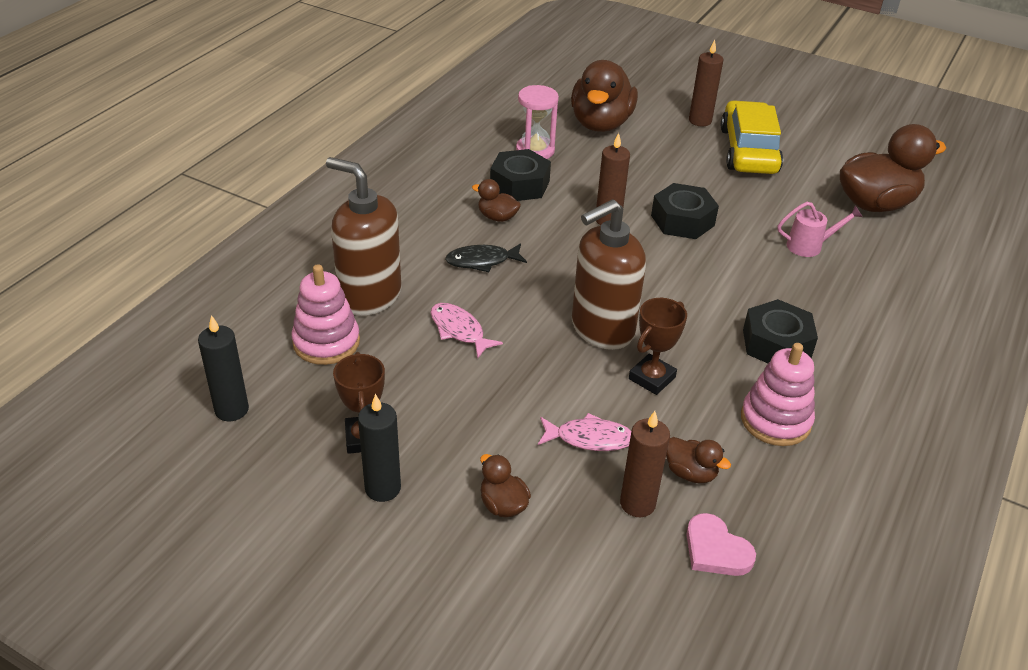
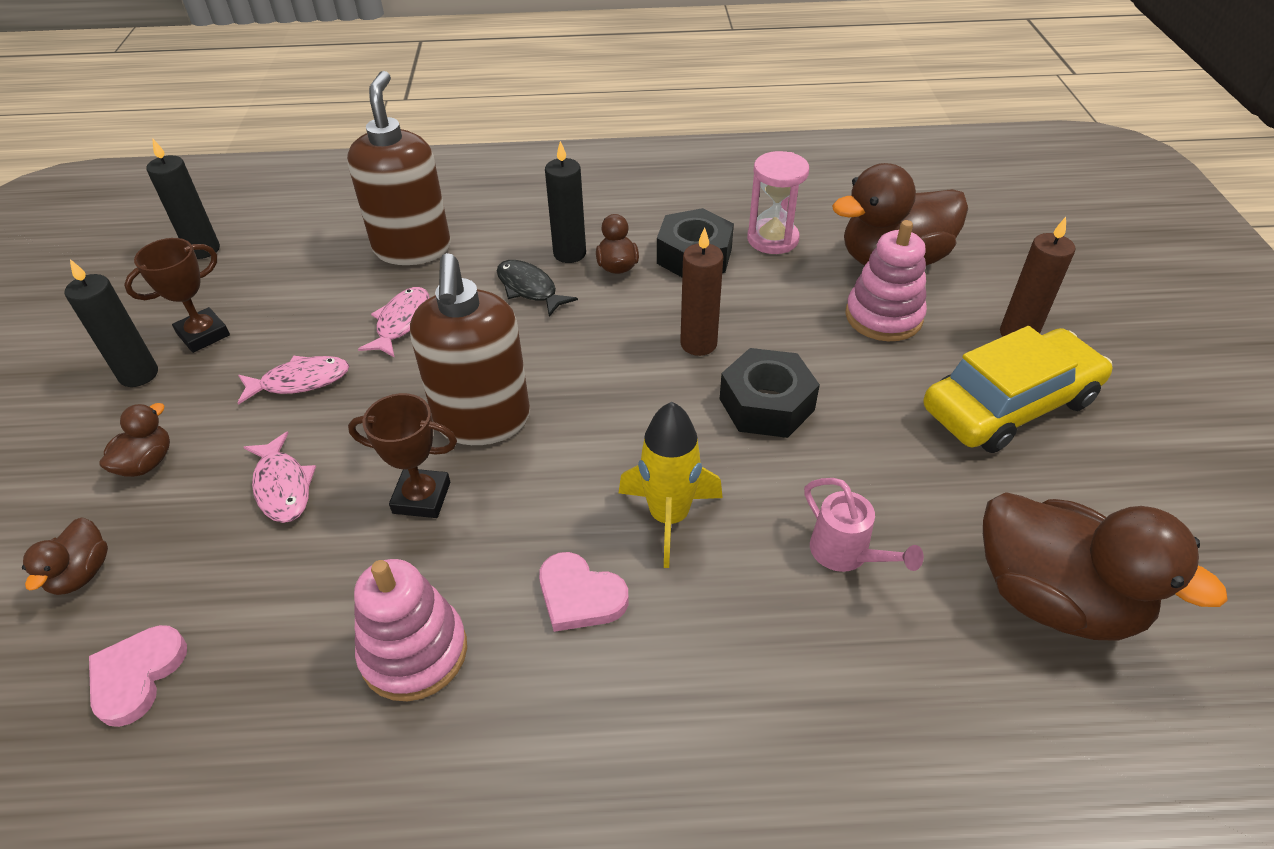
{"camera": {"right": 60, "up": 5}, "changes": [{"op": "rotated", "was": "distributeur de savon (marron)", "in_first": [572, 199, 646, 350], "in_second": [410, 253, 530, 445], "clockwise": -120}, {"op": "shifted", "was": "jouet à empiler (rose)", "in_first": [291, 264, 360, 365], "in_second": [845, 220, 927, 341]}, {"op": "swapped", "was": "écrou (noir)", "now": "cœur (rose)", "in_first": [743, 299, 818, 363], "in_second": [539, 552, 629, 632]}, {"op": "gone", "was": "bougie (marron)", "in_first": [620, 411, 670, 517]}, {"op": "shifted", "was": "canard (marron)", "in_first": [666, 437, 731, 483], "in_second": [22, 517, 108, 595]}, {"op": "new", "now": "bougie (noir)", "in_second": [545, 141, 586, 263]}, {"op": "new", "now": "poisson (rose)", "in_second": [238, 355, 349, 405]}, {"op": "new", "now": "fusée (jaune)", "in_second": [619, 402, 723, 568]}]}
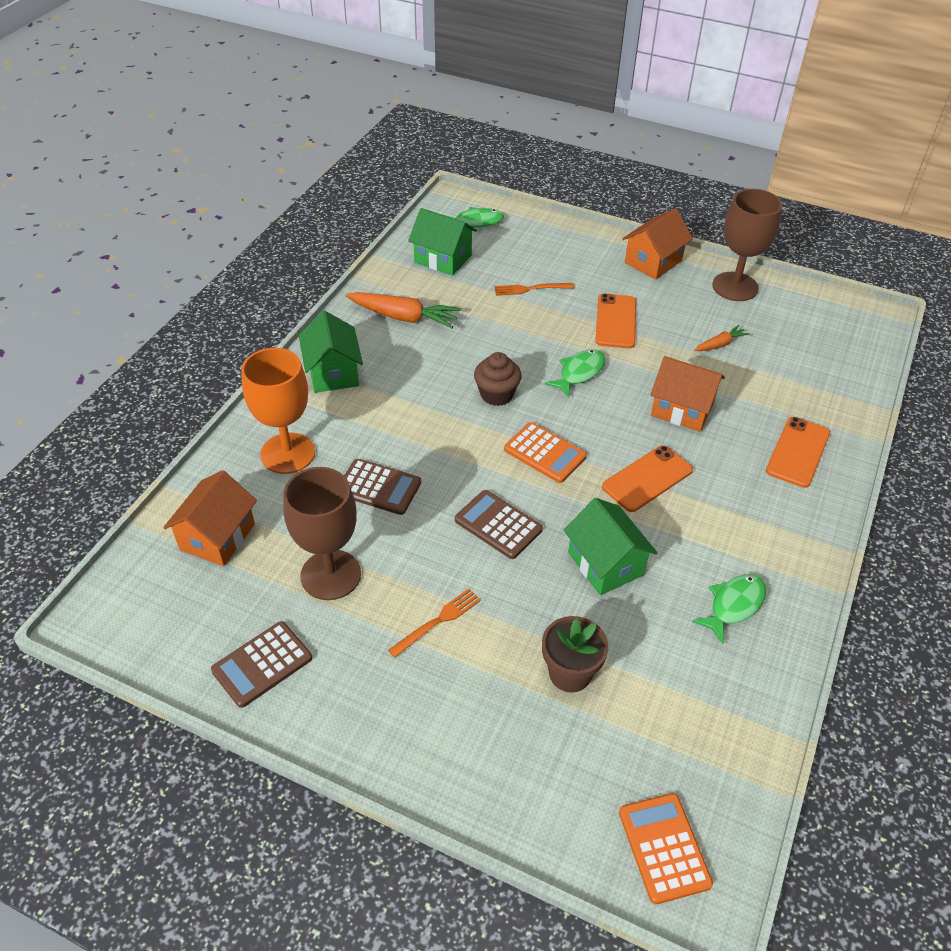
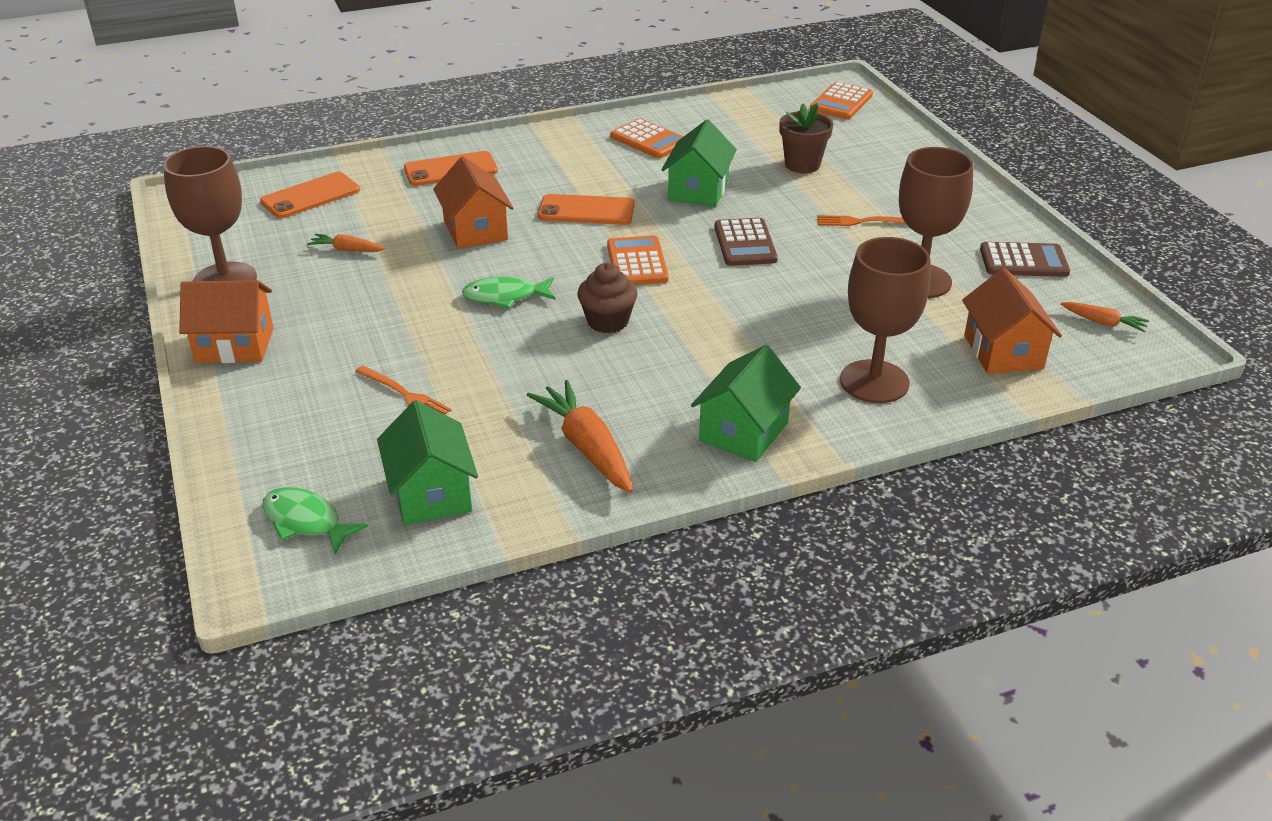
{"camera": {"right": -135, "up": -10}, "changes": [{"op": "shifted", "was": "téléphone (orange)", "in_first": [595, 294, 636, 348], "in_second": [260, 172, 360, 218]}, {"op": "repainted", "was": "verre à pied (orange)", "now": "verre à pied (marron)", "in_first": [241, 348, 315, 474], "in_second": [840, 237, 930, 403]}, {"op": "gone", "was": "calculatrice (marron)", "in_first": [344, 459, 421, 515]}, {"op": "rotated", "was": "maison (orange)", "in_first": [163, 470, 257, 566], "in_second": [962, 268, 1062, 374], "clockwise": -75}, {"op": "swapped", "was": "poisson (vert)", "now": "calculatrice (orange)", "in_first": [692, 574, 766, 644], "in_second": [610, 118, 684, 158]}, {"op": "new", "now": "carotte (orange)", "in_second": [1061, 302, 1149, 333]}]}
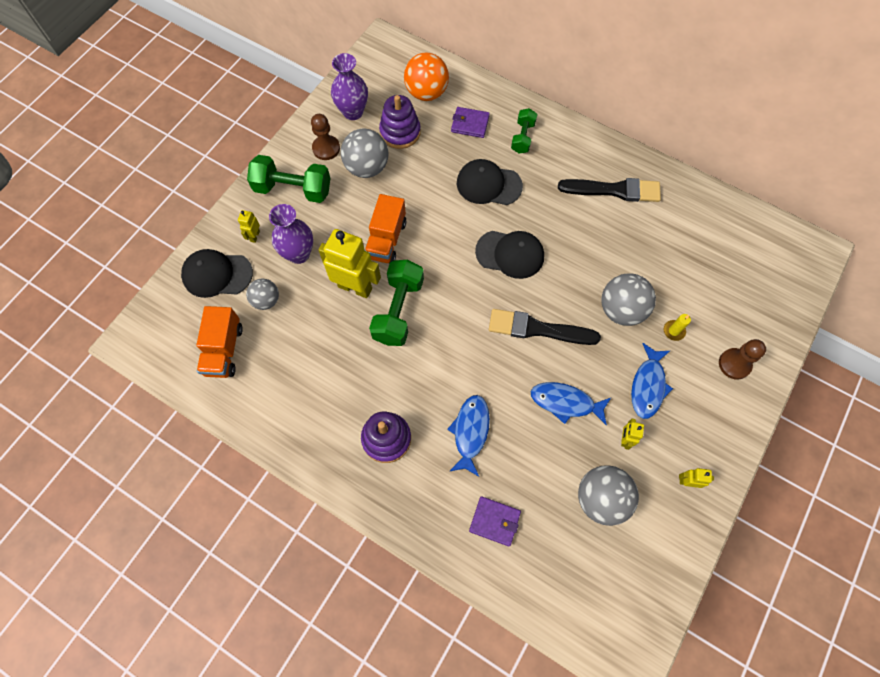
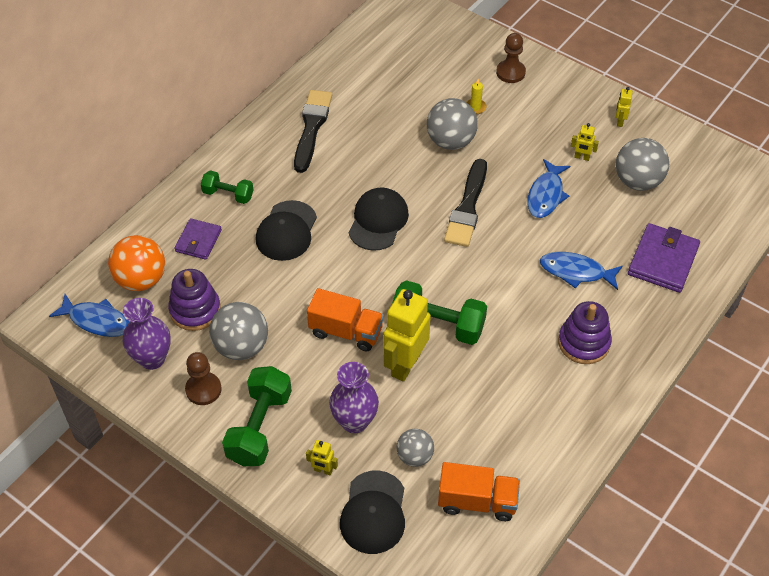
{"camera": {"right": -85, "up": -15}, "changes": [{"op": "shifted", "was": "poisson (bleu)", "in_first": [631, 343, 673, 419], "in_second": [49, 294, 130, 337]}, {"op": "scaled", "was": "portefeuille (violet)", "in_first": [469, 496, 521, 547], "in_second": [628, 223, 700, 293], "ratio": 1.59}]}
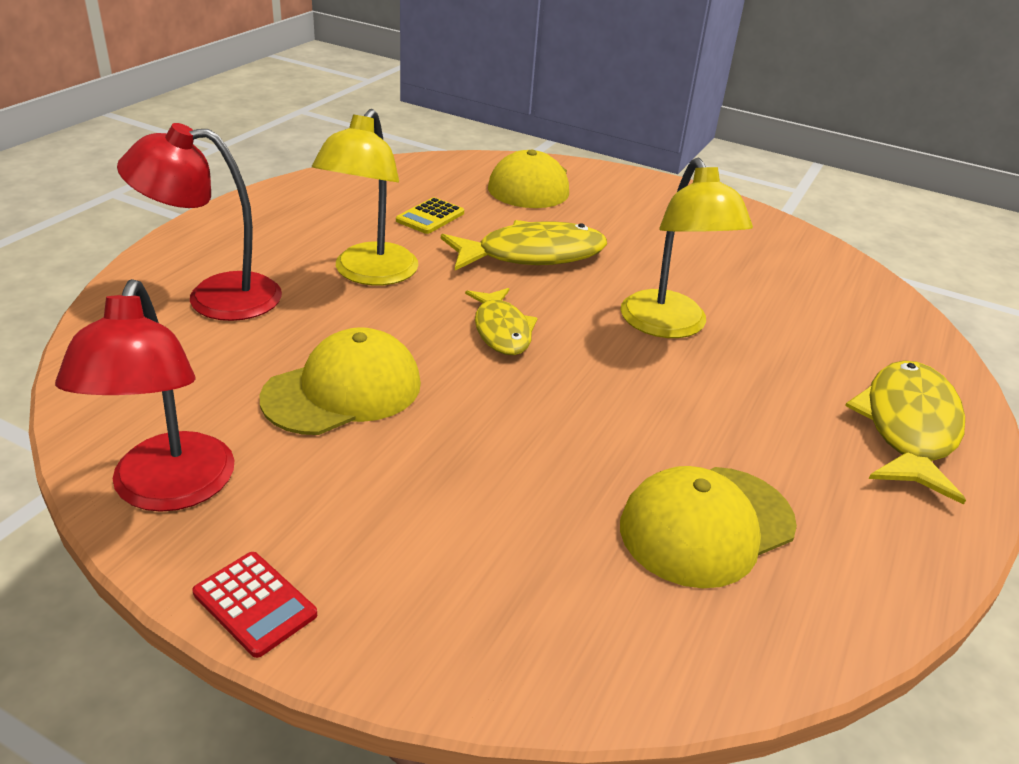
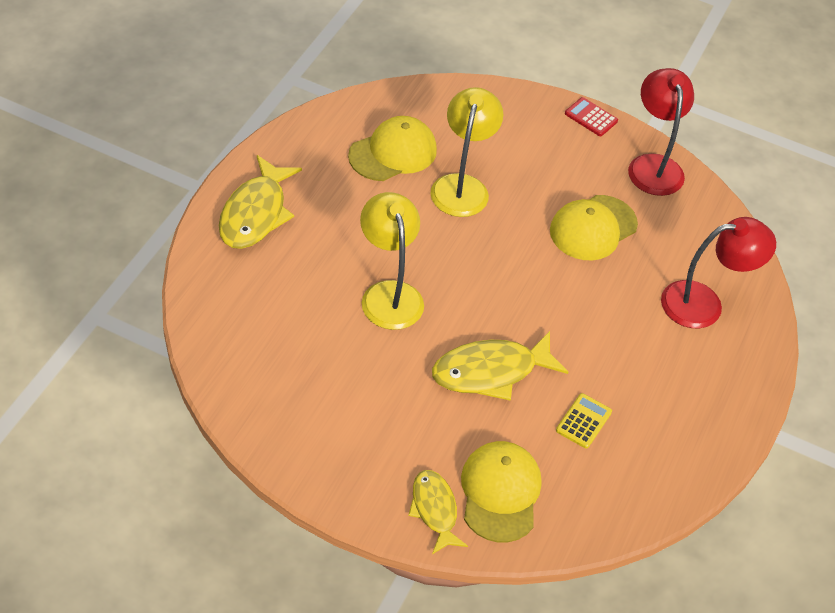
{"camera": {"right": 175, "up": 15}, "changes": [{"op": "shifted", "was": "lampe (jaune)", "in_first": [312, 109, 418, 286], "in_second": [430, 87, 503, 217]}, {"op": "shifted", "was": "poisson (jaune)", "in_first": [465, 288, 538, 355], "in_second": [408, 470, 468, 554]}]}
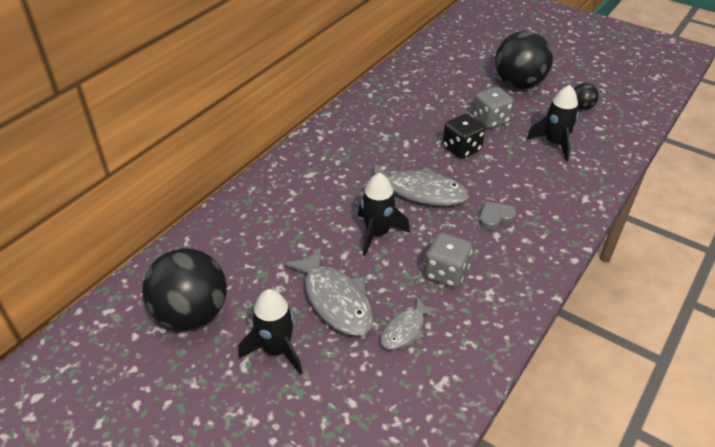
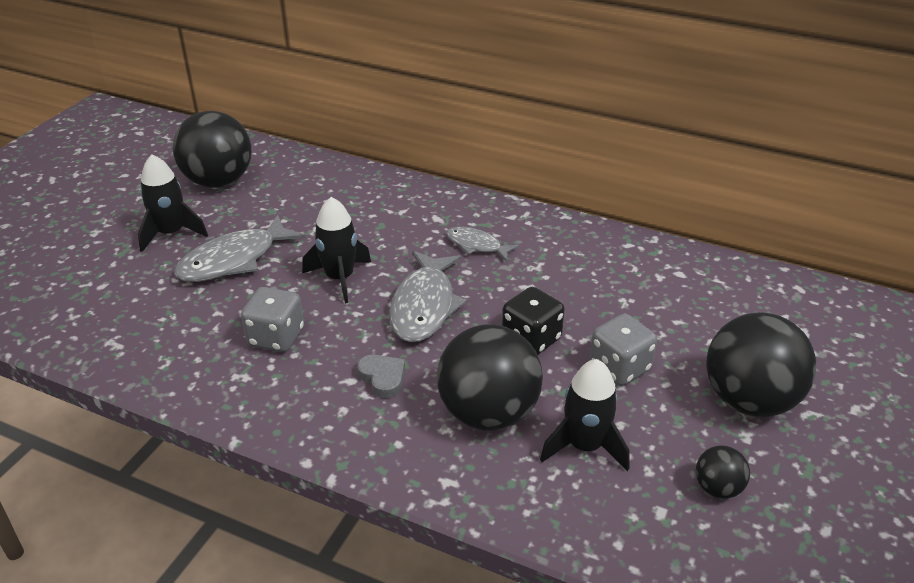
{"camera": {"right": 80, "up": -5}, "changes": [{"op": "shifted", "was": "poisson (gris)", "in_first": [380, 297, 439, 349], "in_second": [446, 227, 519, 261]}, {"op": "new", "now": "balle (noir)", "in_second": [437, 324, 543, 430]}]}
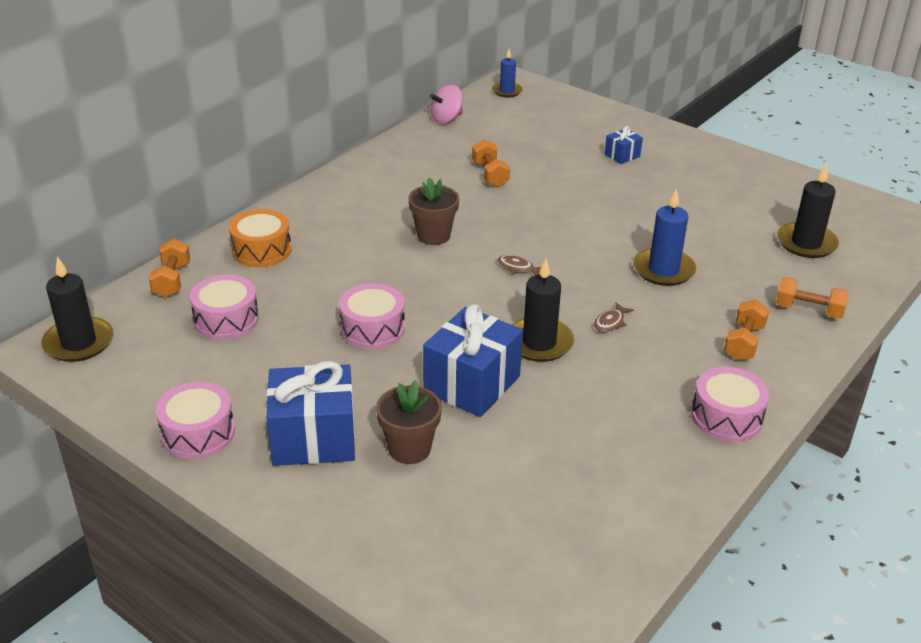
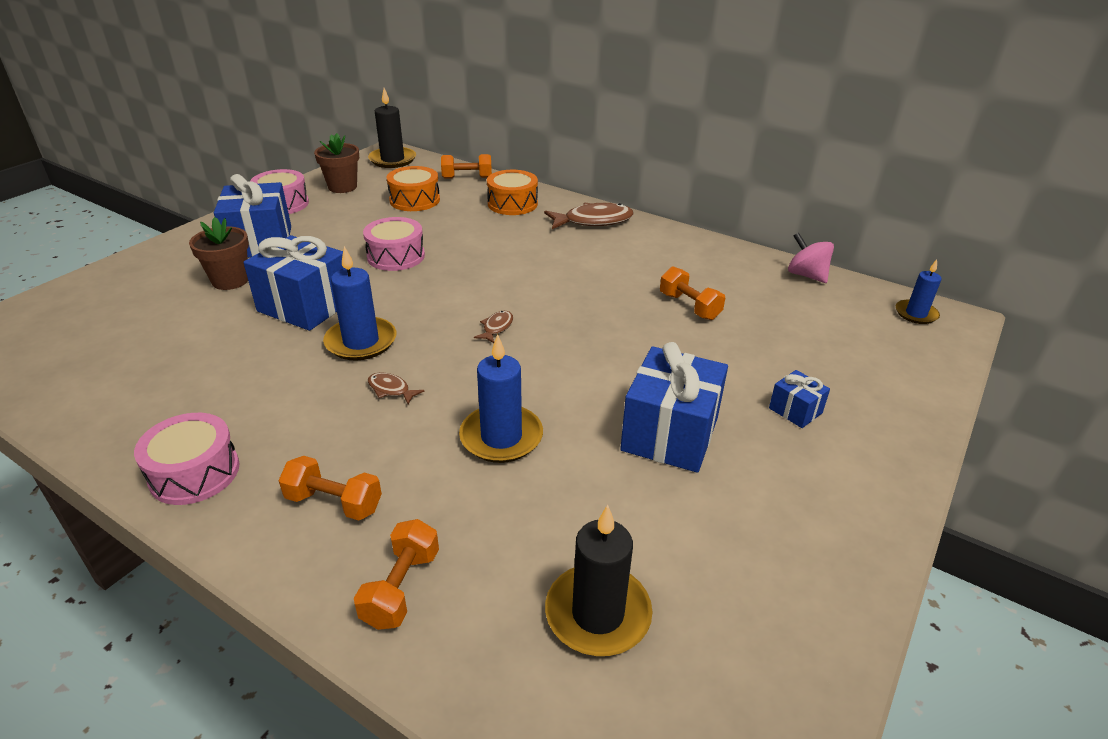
{"camera": {"right": 85, "up": 0}, "changes": [{"op": "rotated", "was": "haltère (orange)", "in_first": [472, 139, 510, 187], "in_second": [660, 266, 725, 320], "clockwise": 75}, {"op": "shifted", "was": "pot de fleurs (marron)", "in_first": [408, 178, 459, 245], "in_second": [314, 133, 359, 193]}, {"op": "repainted", "was": "bougie (noir)", "now": "bougie (bleu)", "in_first": [512, 258, 574, 362], "in_second": [323, 246, 396, 360]}, {"op": "repainted", "was": "tambour (rose)", "now": "tambour (orange)", "in_first": [190, 275, 259, 340], "in_second": [386, 166, 440, 211]}, {"op": "new", "now": "poisson (marron)", "in_second": [544, 203, 634, 229]}, {"op": "new", "now": "cadeau (bleu)", "in_second": [620, 342, 728, 473]}]}
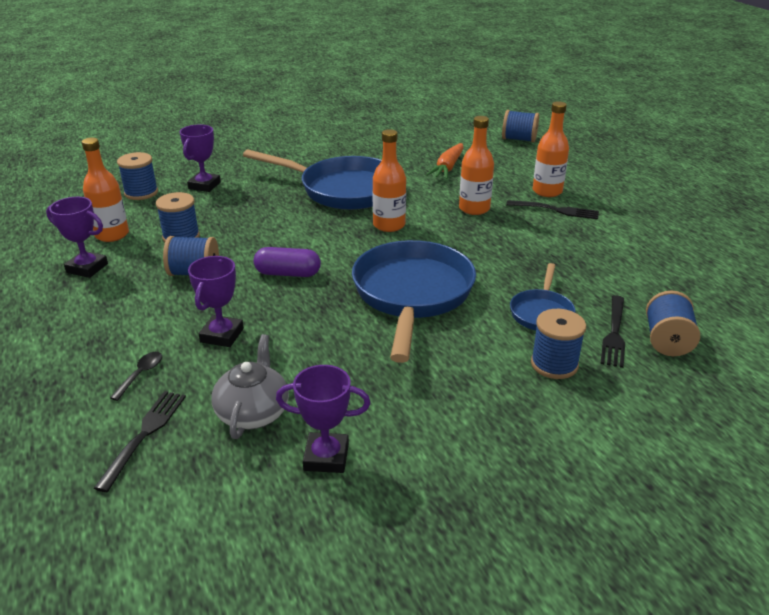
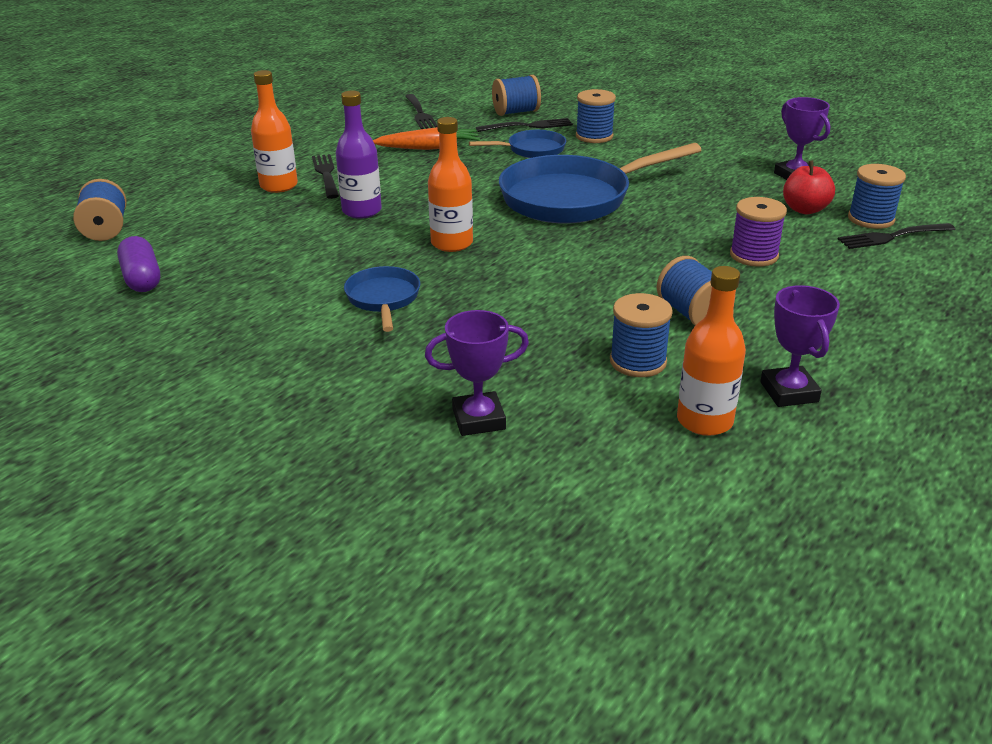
{"camera": {"right": -120, "up": 0}, "changes": [{"op": "repainted", "was": "bouteille (orange)", "now": "bouteille (violet)", "in_first": [459, 116, 494, 215], "in_second": [336, 90, 382, 219]}, {"op": "shifted", "was": "carotte (orange)", "in_first": [426, 143, 464, 179], "in_second": [373, 127, 480, 150]}, {"op": "scaled", "was": "poêle (bleu)", "in_first": [243, 149, 382, 210], "in_second": [344, 266, 420, 332], "ratio": 0.5}, {"op": "shifted", "was": "bobine (bleu)", "in_first": [117, 152, 158, 200], "in_second": [848, 164, 906, 229]}, {"op": "shifted", "was": "gélule (violet)", "in_first": [254, 247, 321, 277], "in_second": [117, 236, 160, 292]}, {"op": "swapped", "was": "trophée (violet)", "now": "bobine (violet)", "in_first": [188, 256, 244, 347], "in_second": [730, 197, 787, 267]}, {"op": "swapped", "was": "théière (gris)", "now": "pomme (rouge)", "in_first": [211, 334, 289, 439], "in_second": [783, 161, 835, 214]}, {"op": "gone", "was": "cuillère (noir)", "in_first": [110, 352, 162, 401]}, {"op": "new", "now": "fourchette (noir)", "in_second": [405, 94, 437, 129]}]}
